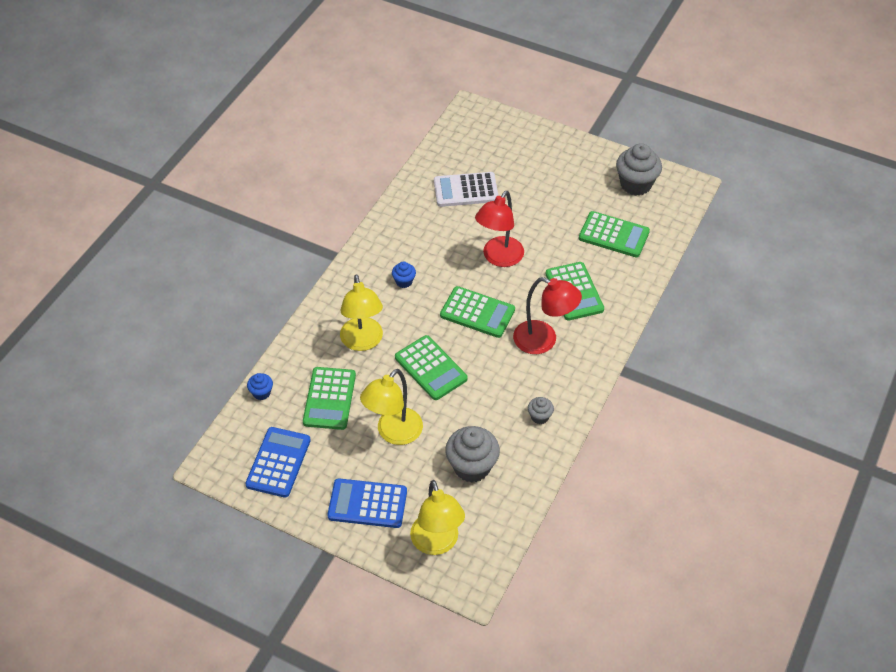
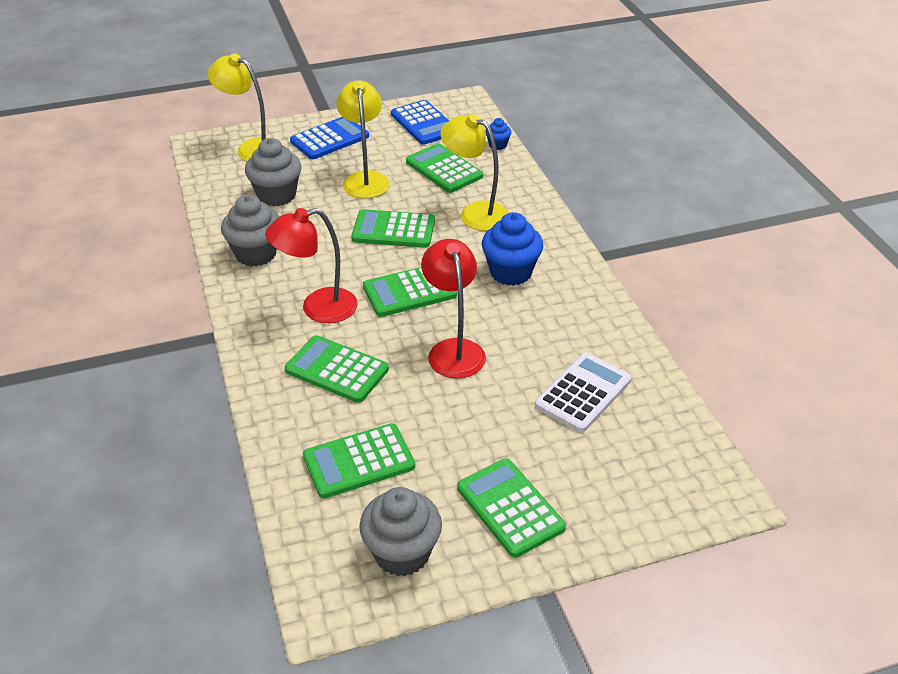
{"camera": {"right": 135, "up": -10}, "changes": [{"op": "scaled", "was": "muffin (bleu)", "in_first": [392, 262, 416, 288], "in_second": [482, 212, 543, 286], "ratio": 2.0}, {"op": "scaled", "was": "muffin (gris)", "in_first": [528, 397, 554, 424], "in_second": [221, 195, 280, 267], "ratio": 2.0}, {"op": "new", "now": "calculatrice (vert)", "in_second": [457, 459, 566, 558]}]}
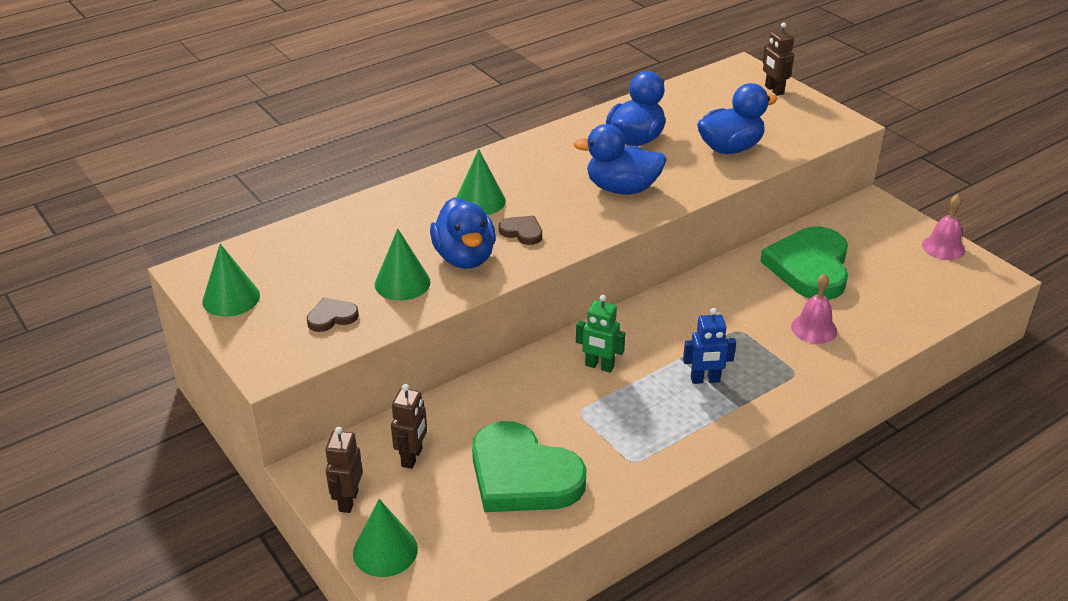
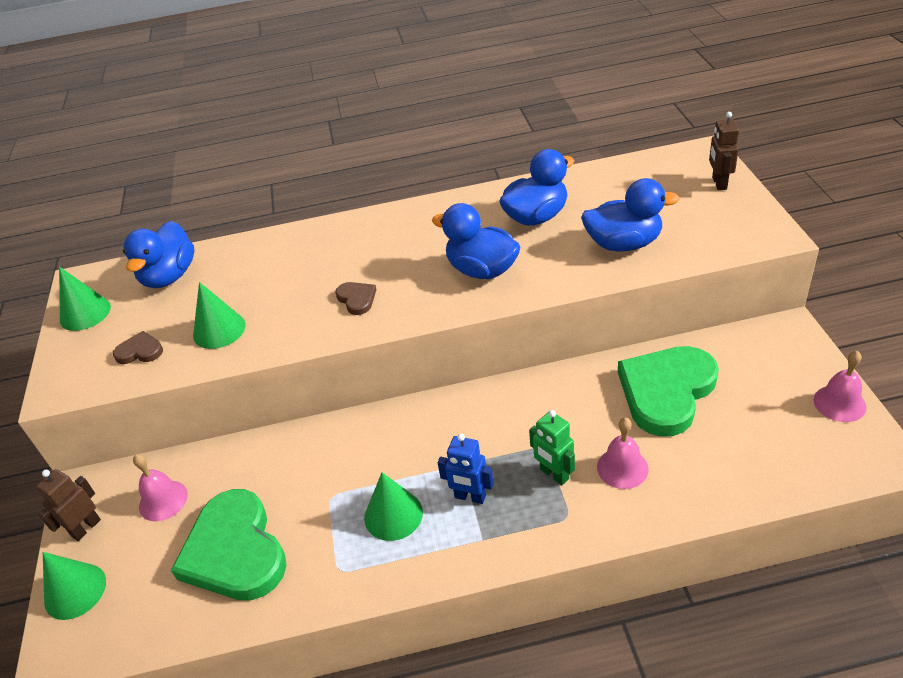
{"camera": {"right": 30, "up": 5}, "changes": [{"op": "shifted", "was": "cône (vert)", "in_first": [456, 149, 506, 215], "in_second": [364, 472, 423, 541]}, {"op": "shifted", "was": "canard (bleu)", "in_first": [430, 197, 496, 269], "in_second": [123, 221, 195, 288]}, {"op": "shifted", "was": "robot (vert)", "in_first": [576, 295, 625, 373], "in_second": [529, 410, 575, 485]}, {"op": "swapped", "was": "robot (marron)", "now": "cloche (rose)", "in_first": [391, 384, 427, 469], "in_second": [133, 454, 188, 522]}]}
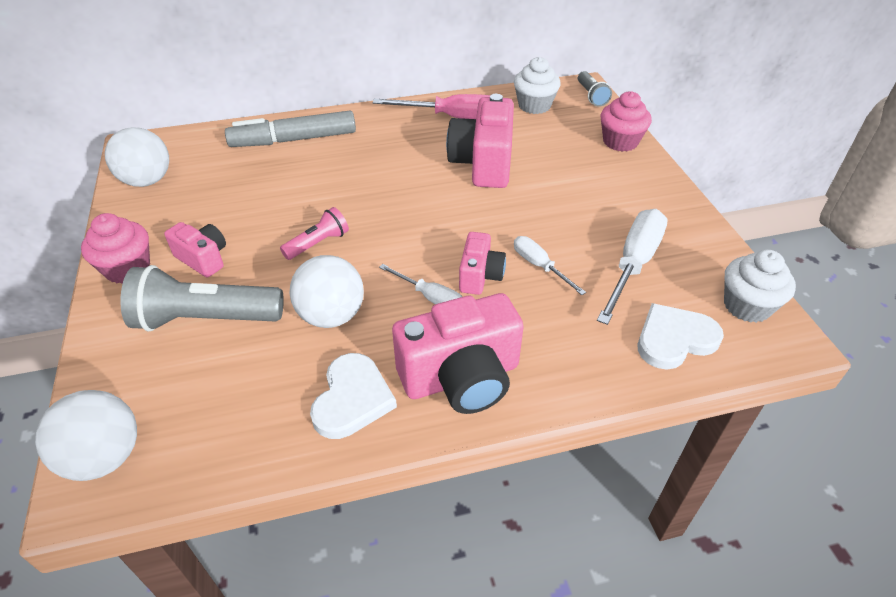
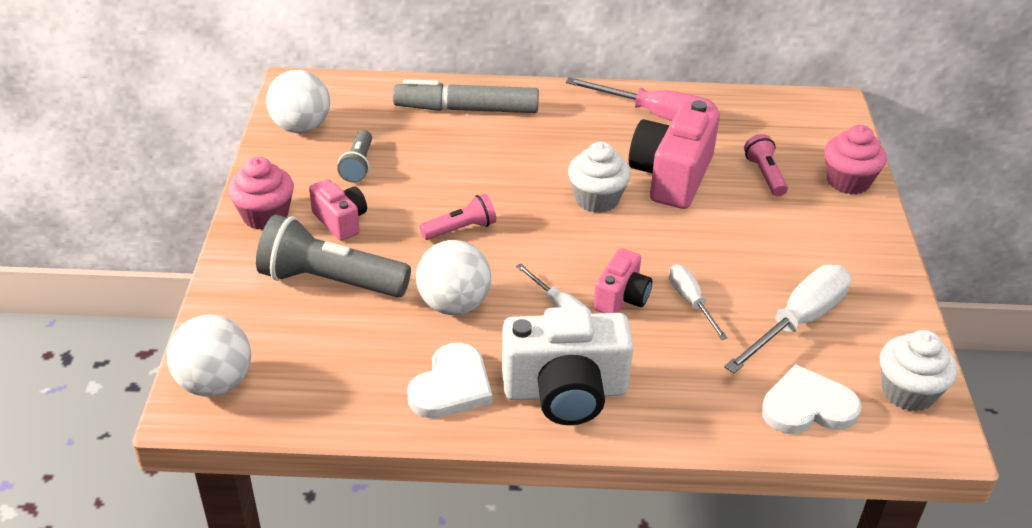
{"camera": {"right": 15, "up": -5}, "changes": [{"op": "shifted", "was": "muffin (blanc)", "in_first": [514, 57, 561, 114], "in_second": [568, 142, 631, 213]}, {"op": "shifted", "was": "lampe de poche (gris)", "in_first": [578, 71, 612, 107], "in_second": [337, 130, 372, 183]}, {"op": "repainted", "was": "appareil photo (rose)", "now": "appareil photo (blanc)", "in_first": [392, 293, 524, 414], "in_second": [502, 307, 634, 425]}, {"op": "new", "now": "lampe de poche (rose)", "in_second": [744, 134, 788, 196]}]}
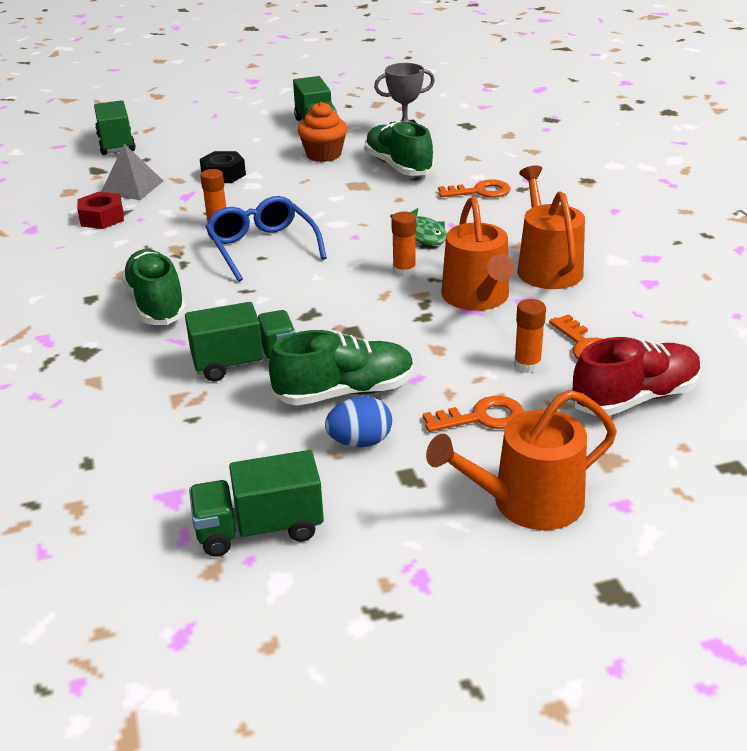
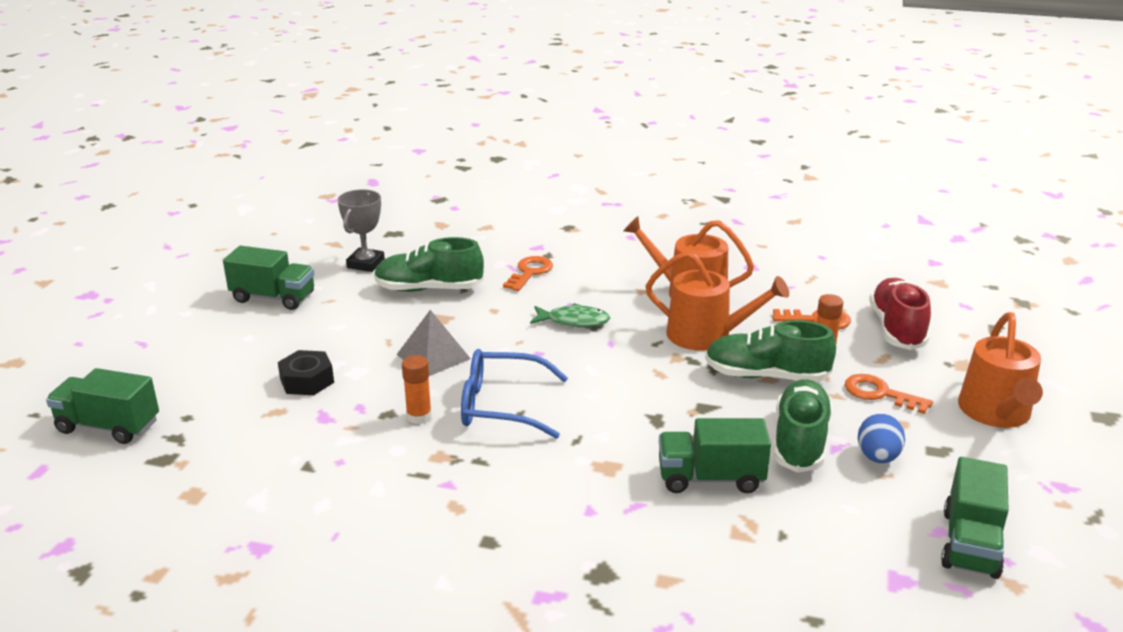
{"camera": {"right": -60, "up": -5}, "changes": [{"op": "gone", "was": "muffin (orange)", "in_first": [298, 102, 347, 162]}, {"op": "shifted", "was": "pyramide (gris)", "in_first": [101, 144, 163, 200], "in_second": [396, 310, 471, 376]}, {"op": "gone", "was": "écrou (rouge)", "in_first": [77, 192, 124, 229]}, {"op": "gone", "was": "bâton de colle (orange)", "in_first": [391, 212, 416, 277]}, {"op": "shifted", "was": "chaussure (vert)", "in_first": [122, 249, 186, 325], "in_second": [705, 320, 836, 382]}, {"op": "rotated", "was": "camion (vert)", "in_first": [185, 302, 296, 381], "in_second": [659, 418, 771, 493], "clockwise": -105}, {"op": "rotated", "was": "clé (orange)", "in_first": [423, 396, 524, 432], "in_second": [845, 374, 933, 414], "clockwise": -75}]}
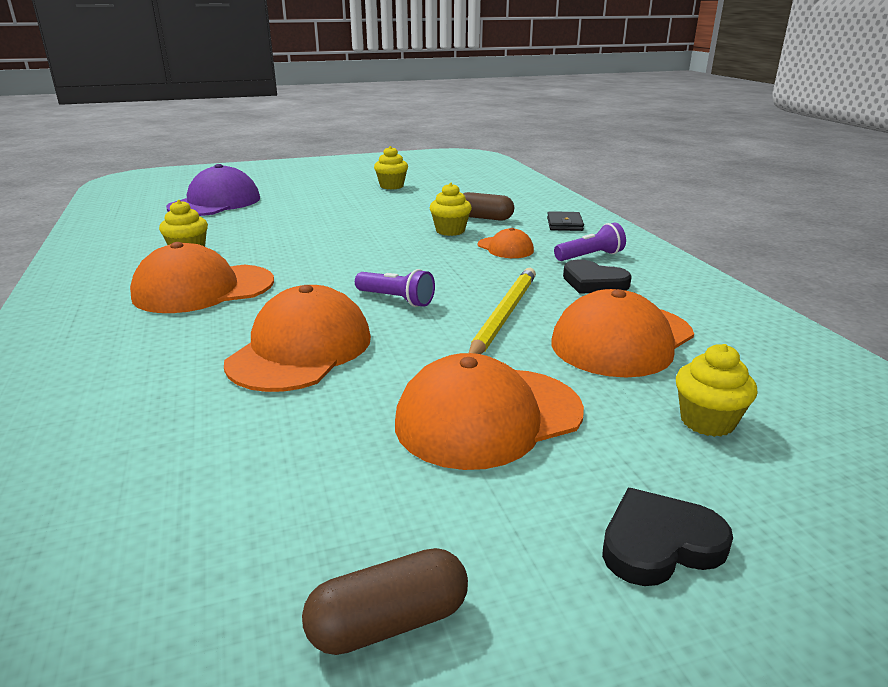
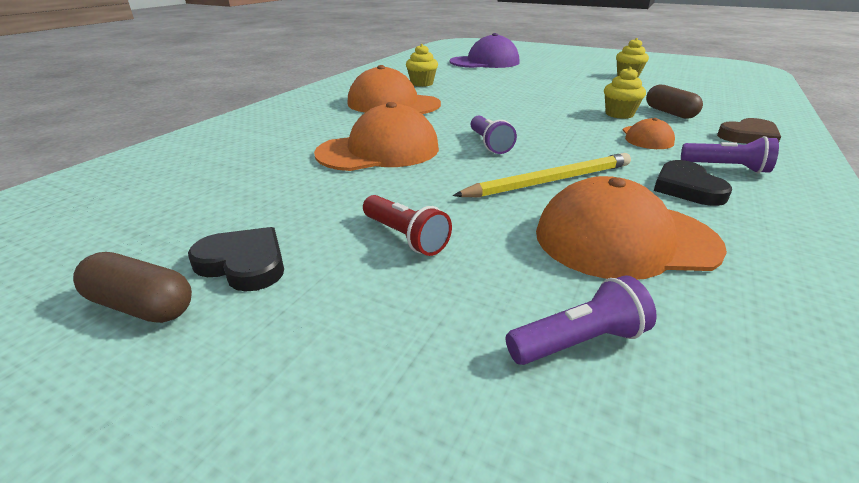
{"camera": {"right": 45, "up": 5}, "changes": [{"op": "swapped", "was": "portefeuille (noir)", "now": "cœur (marron)", "in_first": [547, 211, 584, 231], "in_second": [717, 118, 781, 144]}, {"op": "swapped", "was": "muffin (jaune)", "now": "lampe de poche (violet)", "in_first": [676, 344, 758, 437], "in_second": [505, 275, 657, 365]}, {"op": "swapped", "was": "casquette (orange)", "now": "lampe de poche (rouge)", "in_first": [395, 353, 584, 470], "in_second": [363, 195, 452, 256]}, {"op": "shifted", "was": "cœur (noir)", "in_first": [602, 488, 733, 586], "in_second": [188, 227, 284, 292]}]}
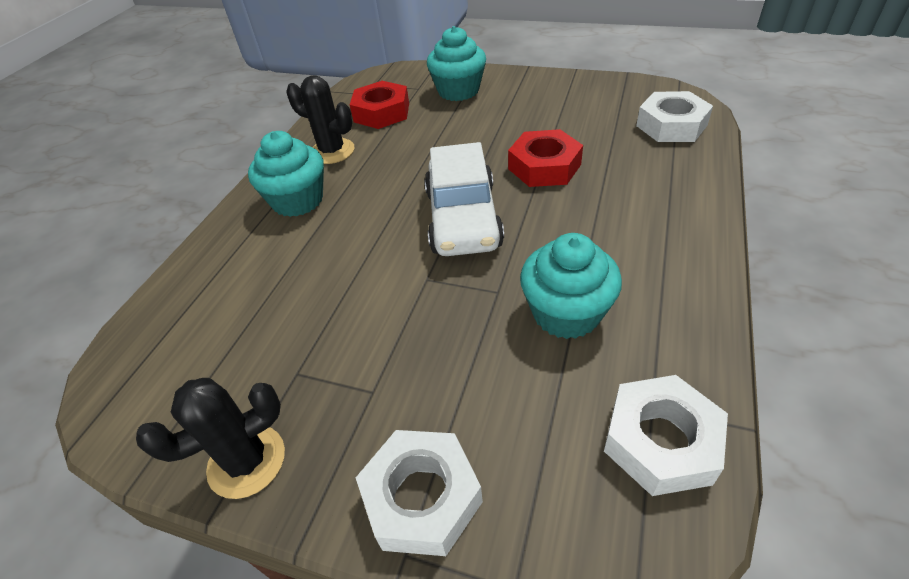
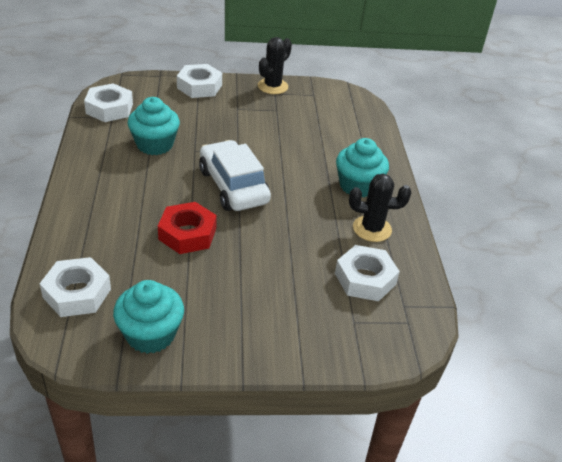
{"camera": {"right": 150, "up": -5}, "changes": [{"op": "shifted", "was": "muffin (turquoise)", "in_first": [427, 26, 486, 101], "in_second": [113, 280, 184, 354]}, {"op": "repainted", "was": "écrou (rouge)", "now": "écrou (blanc)", "in_first": [350, 81, 409, 129], "in_second": [335, 245, 400, 301]}]}
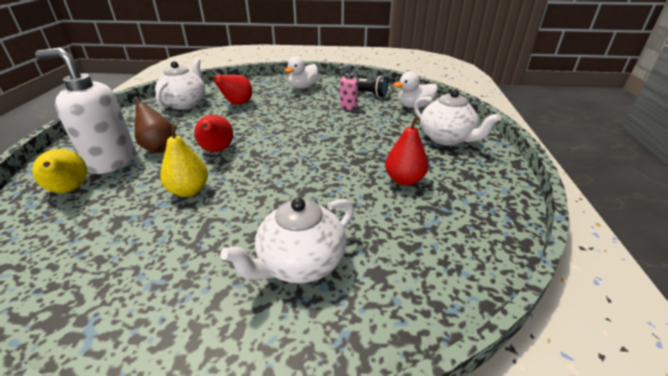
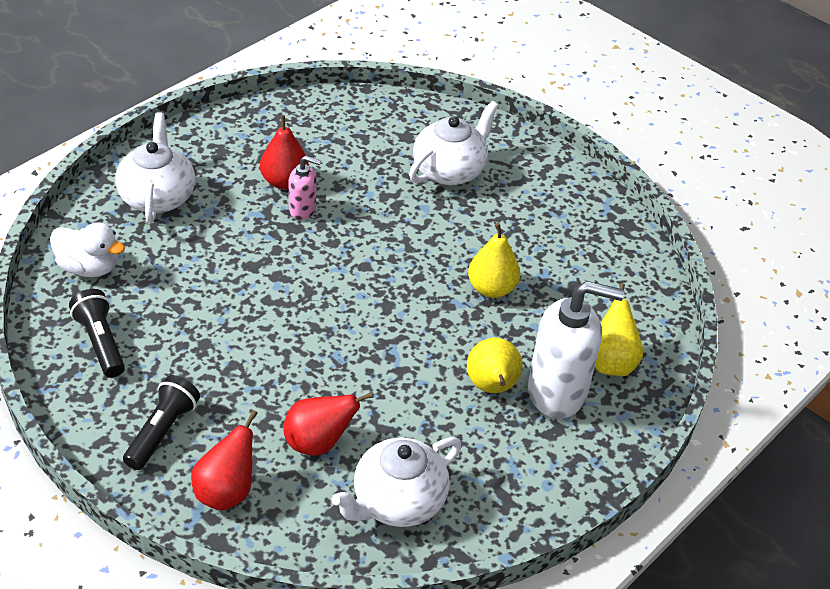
{"camera": {"right": -145, "up": 10}, "changes": [{"op": "rotated", "was": "distributeur de savon (blanc)", "in_first": [35, 47, 136, 174], "in_second": [528, 281, 624, 418], "clockwise": -45}, {"op": "swapped", "was": "canard (blanc)", "now": "lampe de poche (noir)", "in_first": [285, 56, 319, 89], "in_second": [123, 375, 200, 470]}, {"op": "shifted", "was": "distributeur de savon (rose)", "in_first": [339, 64, 358, 110], "in_second": [289, 156, 321, 220]}, {"op": "repainted", "was": "poire (marron)", "now": "poire (jaune)", "in_first": [134, 96, 172, 153], "in_second": [467, 338, 523, 393]}, {"op": "shifted", "was": "poire (rouge)", "in_first": [194, 115, 233, 152], "in_second": [191, 410, 258, 511]}, {"op": "rotated", "was": "théière (blanc)", "in_first": [221, 197, 354, 283], "in_second": [409, 101, 499, 185], "clockwise": -45}]}
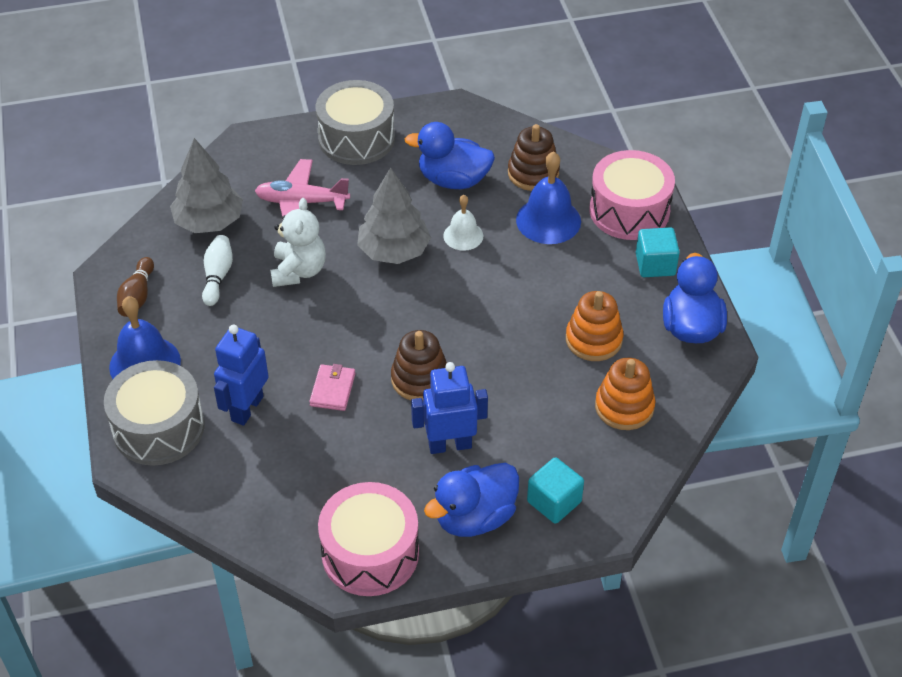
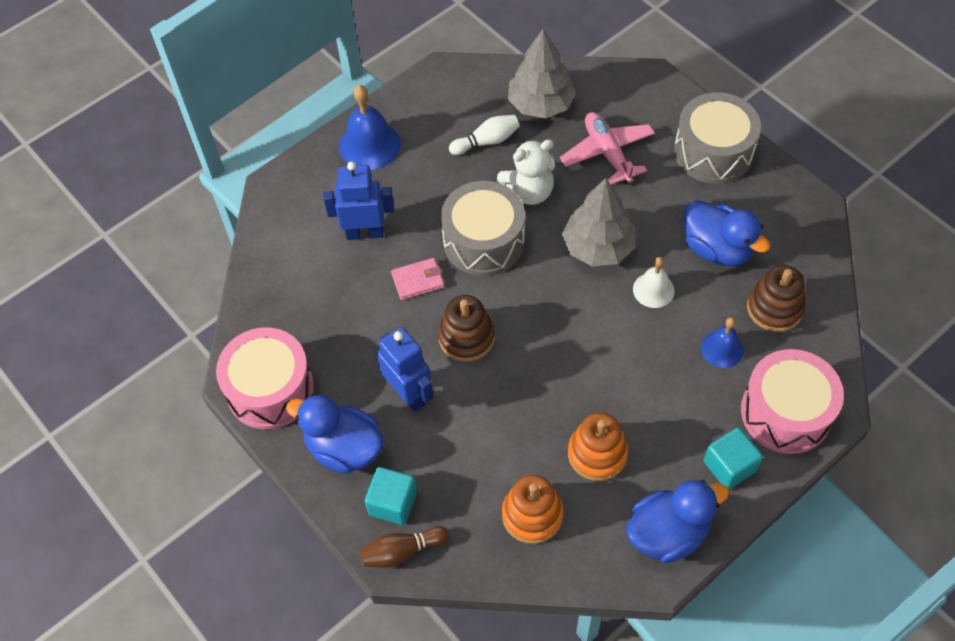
{"camera": {"right": 65, "up": 10}, "changes": [{"op": "rotated", "was": "canard (bleu)", "in_first": [405, 122, 495, 189], "in_second": [684, 200, 770, 267], "clockwise": 150}, {"op": "scaled", "was": "cloche (bleu)", "in_first": [516, 151, 581, 244], "in_second": [701, 317, 744, 368], "ratio": 0.61}, {"op": "shifted", "was": "quille (marron)", "in_first": [117, 257, 154, 317], "in_second": [360, 526, 449, 567]}, {"op": "shifted", "was": "tambour (gris)", "in_first": [104, 360, 205, 466], "in_second": [441, 181, 525, 276]}]}
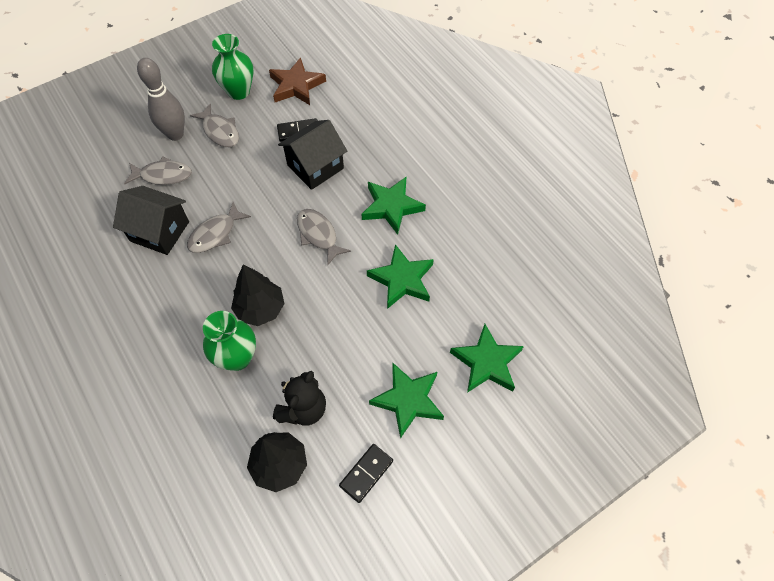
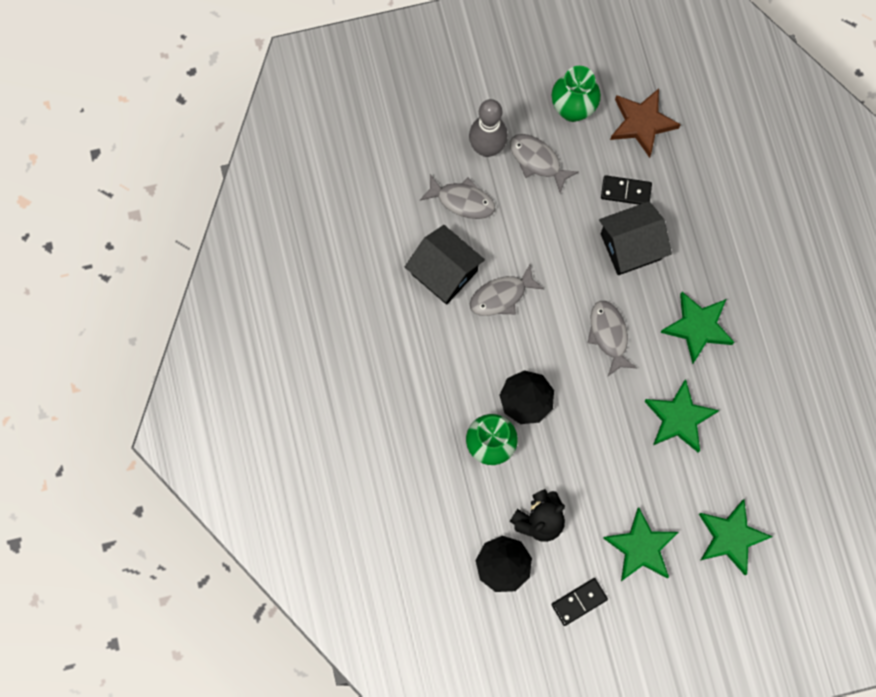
{"camera": {"right": 20, "up": 15}, "changes": [{"op": "rotated", "was": "poisson (gris)", "in_first": [190, 103, 239, 147], "in_second": [510, 134, 578, 193], "clockwise": 150}]}
